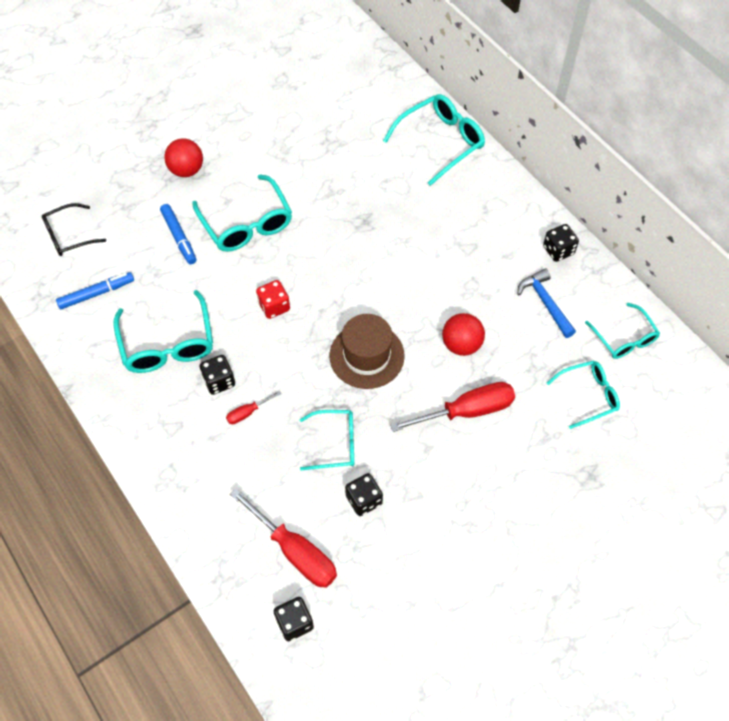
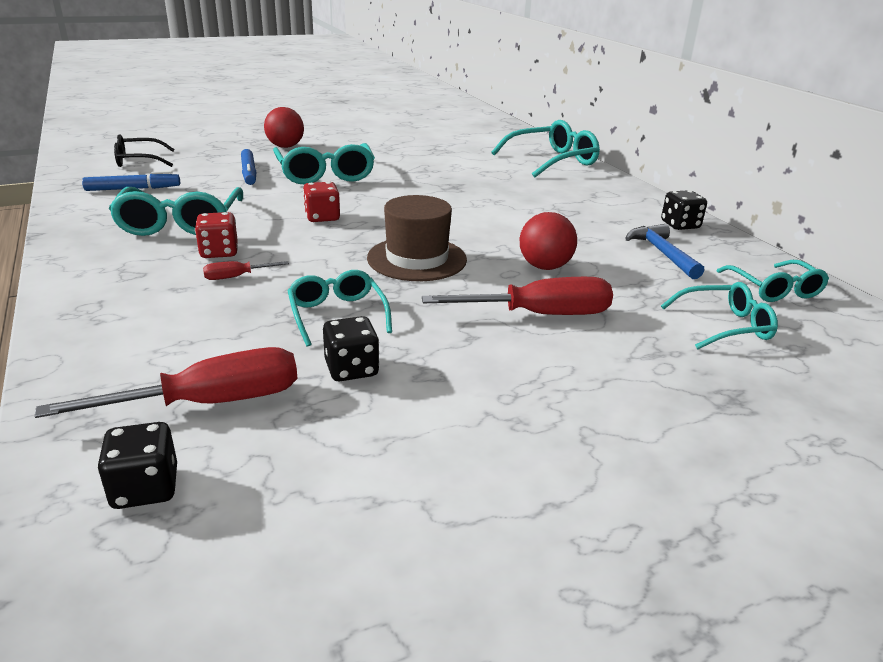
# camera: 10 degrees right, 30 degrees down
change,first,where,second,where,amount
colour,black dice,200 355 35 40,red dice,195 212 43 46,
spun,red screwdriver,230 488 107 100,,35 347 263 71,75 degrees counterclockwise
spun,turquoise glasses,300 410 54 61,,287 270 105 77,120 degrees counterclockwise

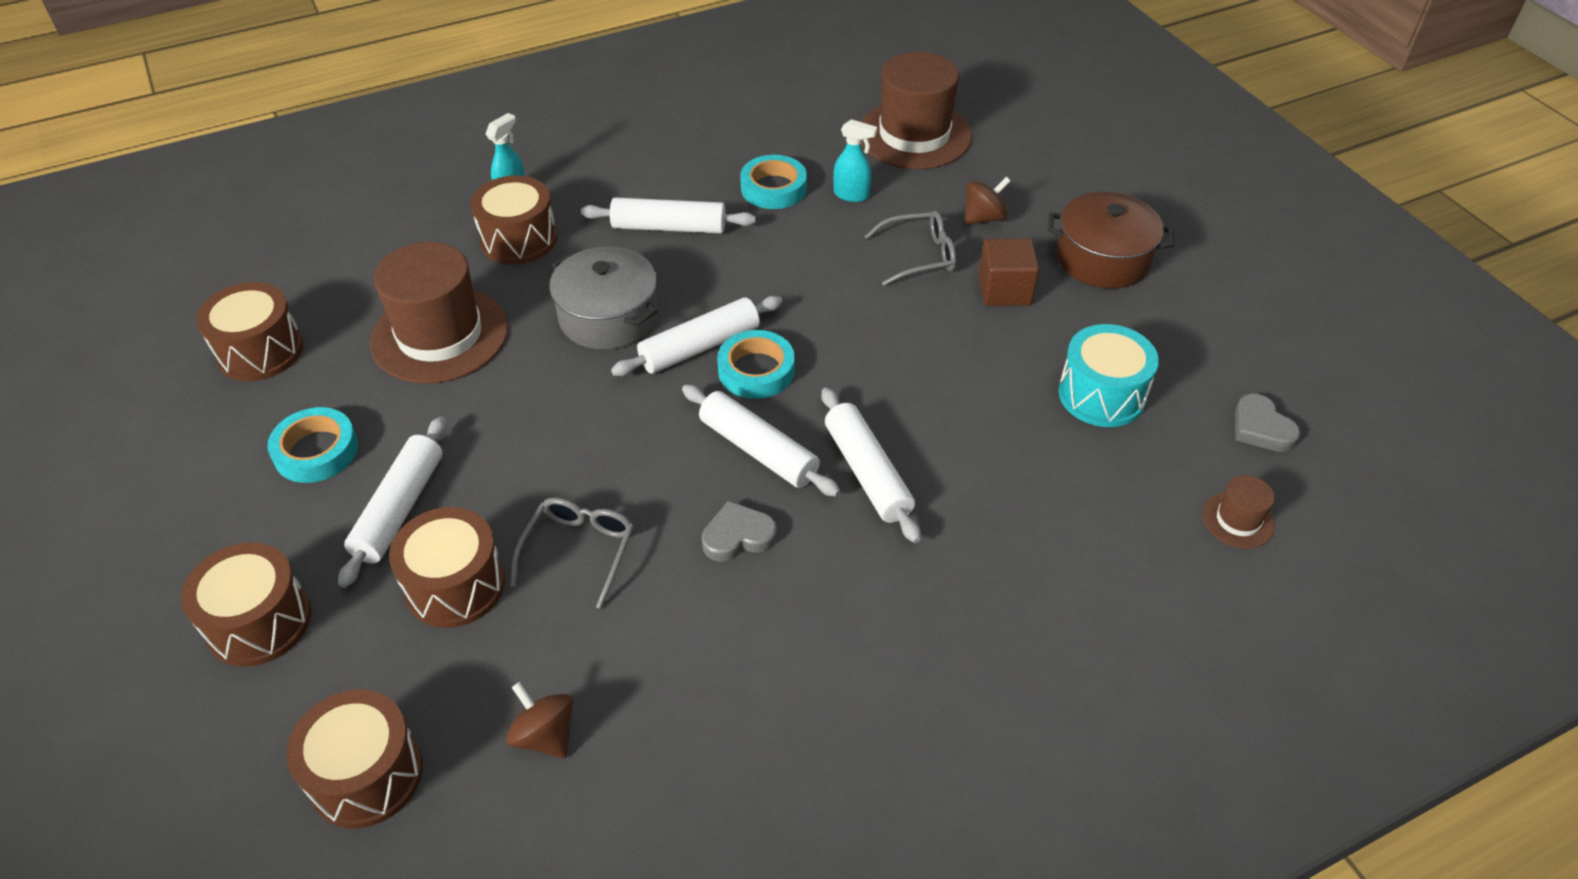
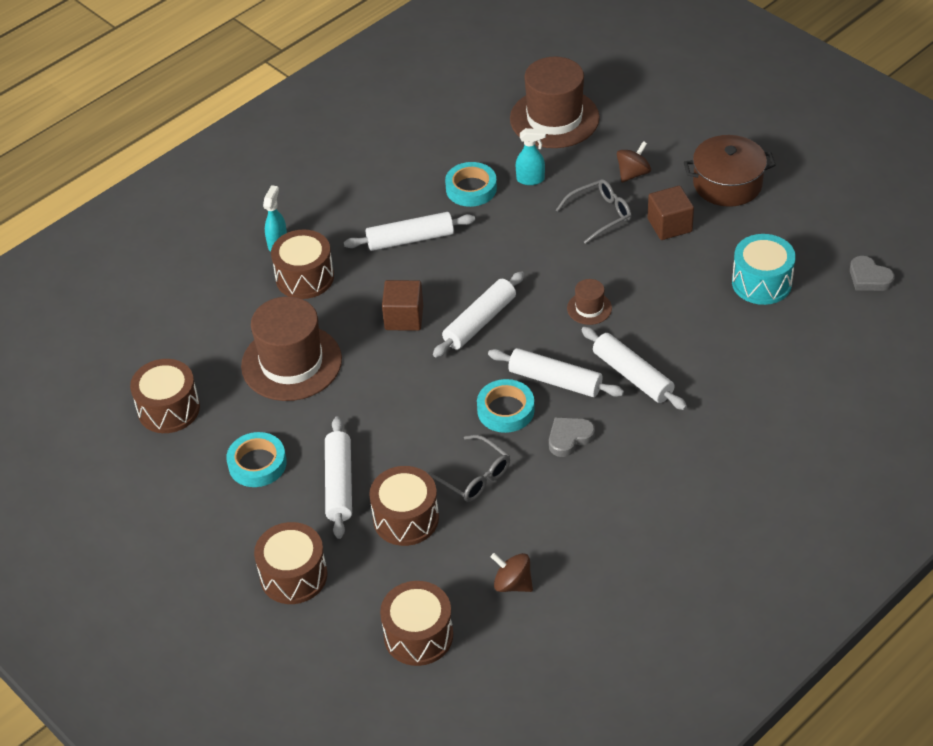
# camera: 15 degrees left, 0 degrees up
change,first,where,second,where,amount
relocated,turquoise tape,717 330 78 69,,477 379 58 54,
relocated,brown hat,1203 475 72 74,,567 279 45 46,
exchanged,grey pot,550 246 108 104,brown cube,382 280 41 51,
spun,grey glasses,510 497 124 112,,425 435 85 67,135 degrees clockwise

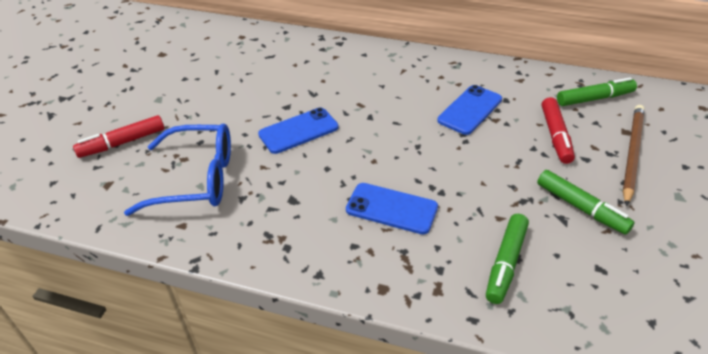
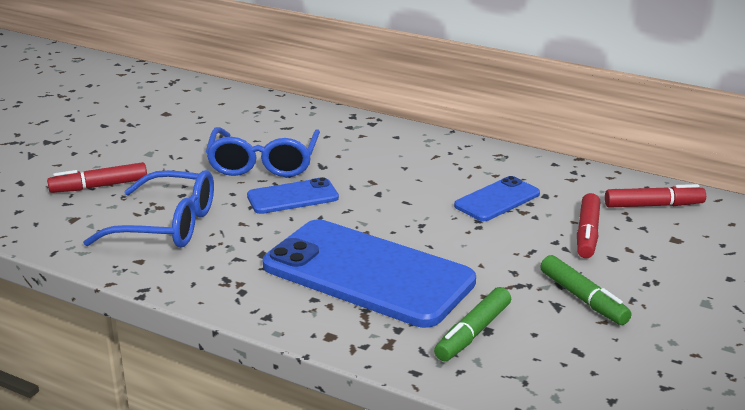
# camera: 10 degrees right, 15 degrees down
change,first,where,second,where,amount
missing,brown pencil,623 105 21 101,,,
appeared,,,blue glasses,206 127 114 50,
colour,green marker,557 77 80 29,red marker,605 184 101 24,
size,blue phone,346 183 92 51,,263 220 213 108,x2.07

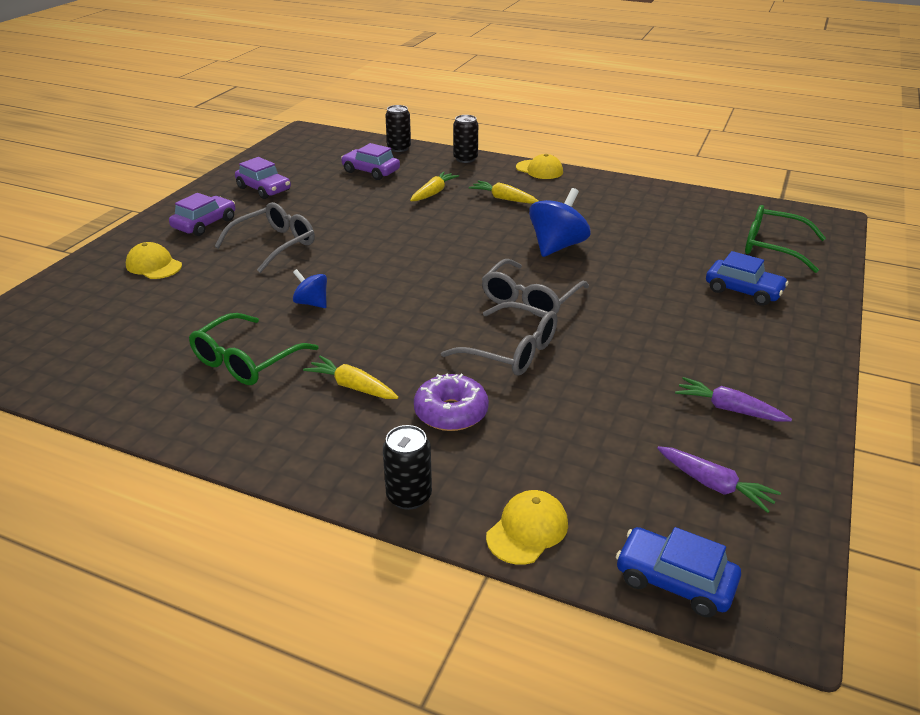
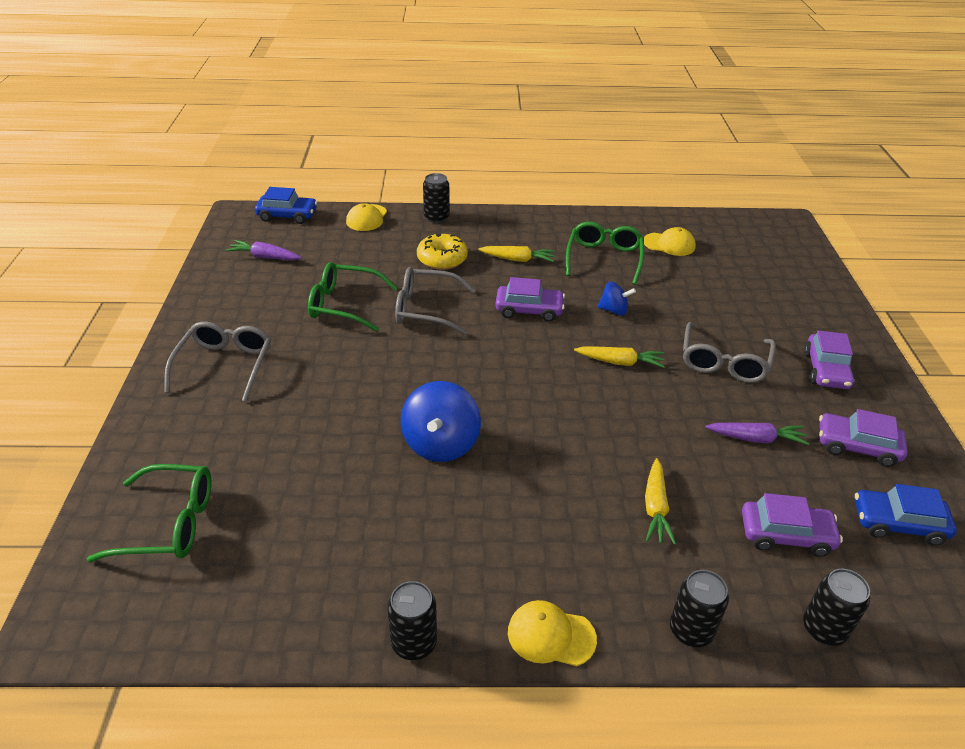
# camera: 155 degrees right, 5 degrees up
change,first,where,second,where,amount
appeared,,,green glasses,308 262 90 70,
appeared,,,black can,387 581 50 79,
appeared,,,purple car,495 277 70 45,
relocated,yellow cap,126 242 56 37,,644 227 52 29,
relocated,yellow carrot,469 181 69 23,,574 346 91 22,
relocated,grey glasses,482 259 107 59,,164 321 107 81,
relocated,purple carrot,675 377 117 45,,705 423 104 22,
relocated,blue car,706 251 83 55,,855 484 102 62,
colour,purple donut,414 374 75 57,yellow donut,417 233 51 37,

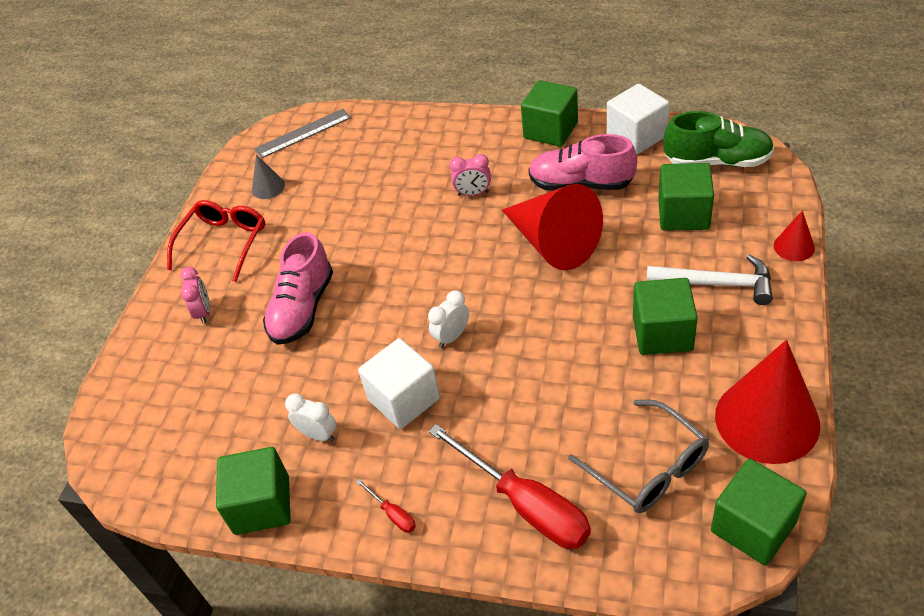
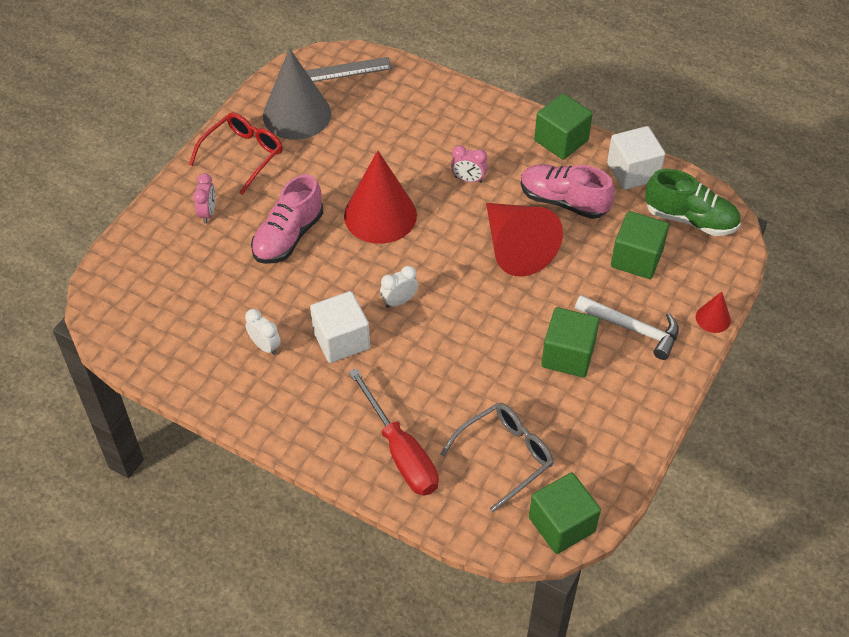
# camera: 10 degrees right, 5 degrees up
change,first,where,second,where,amount
missing,green cube,216 447 75 88,,,
missing,red screwdriver,356 479 60 54,,,
relocated,red cone,715 340 105 124,,344 150 73 94,
spun,grey glasses,568 400 141 113,,440 403 114 109,105 degrees counterclockwise
size,grey cone,252 154 33 45,,263 48 68 92,x2.22

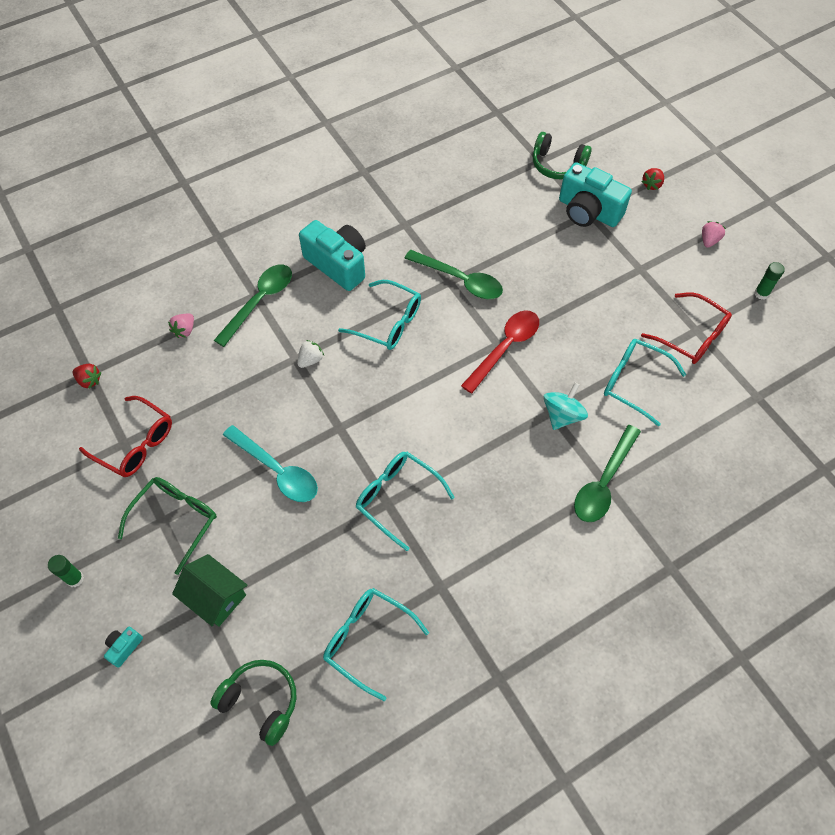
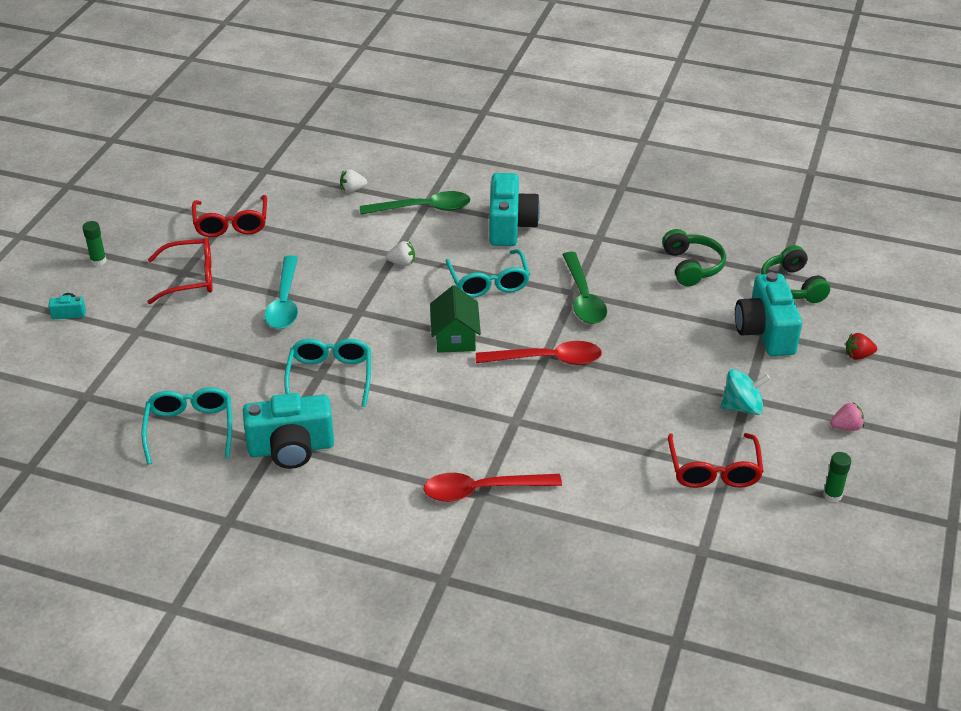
# camera: 50 degrees right, 20 degrees down
change,first,where,second,where,amount
missing,red strawberry,73 364 29 25,,,
missing,turquoise glasses,604 339 82 88,,,
appeared,,,turquoise camera,243 393 91 76,
relocated,green house,172 554 76 73,,430 285 51 68,
relocated,green headphones,210 660 86 86,,662 229 64 57,
relocated,turquoise spinning top,543 383 45 47,,721 369 49 46,
colour,green glasses,118 477 99 98,red glasses,147 237 66 67,
colour,pink strawberry,168 314 26 24,white strawberry,340 169 27 24,
colour,green spoon,574 425 67 97,red spoon,423 473 139 29,

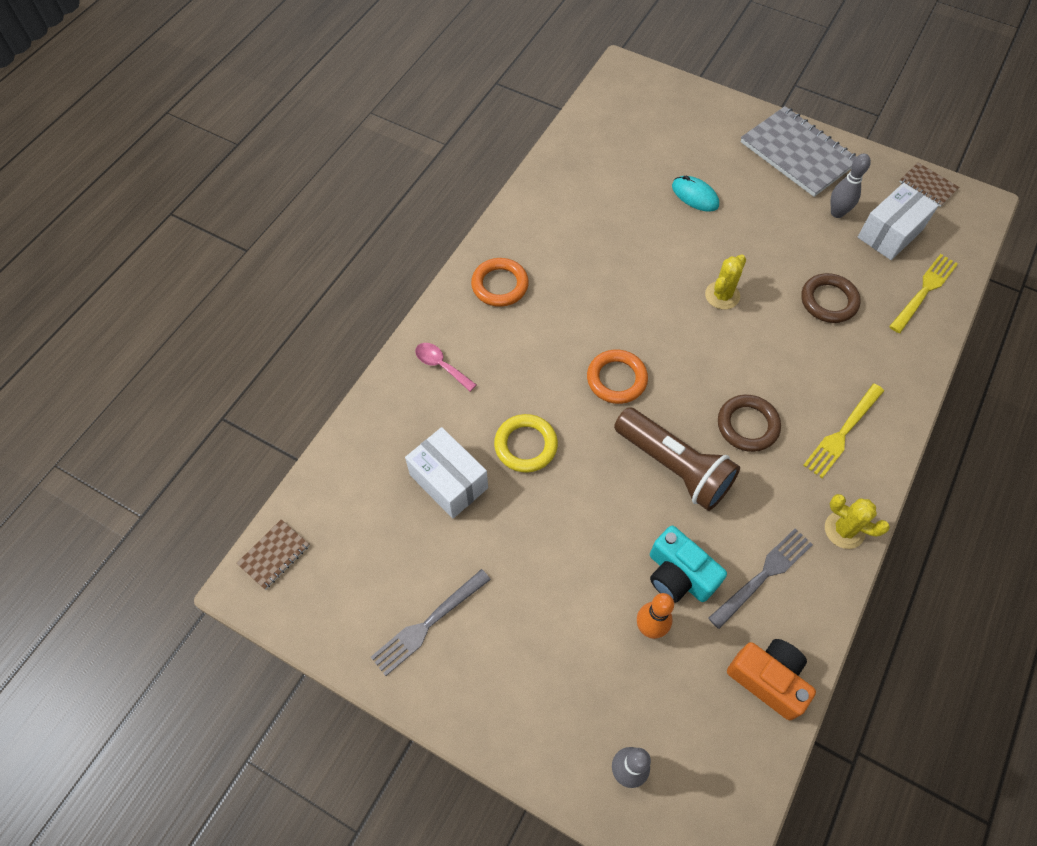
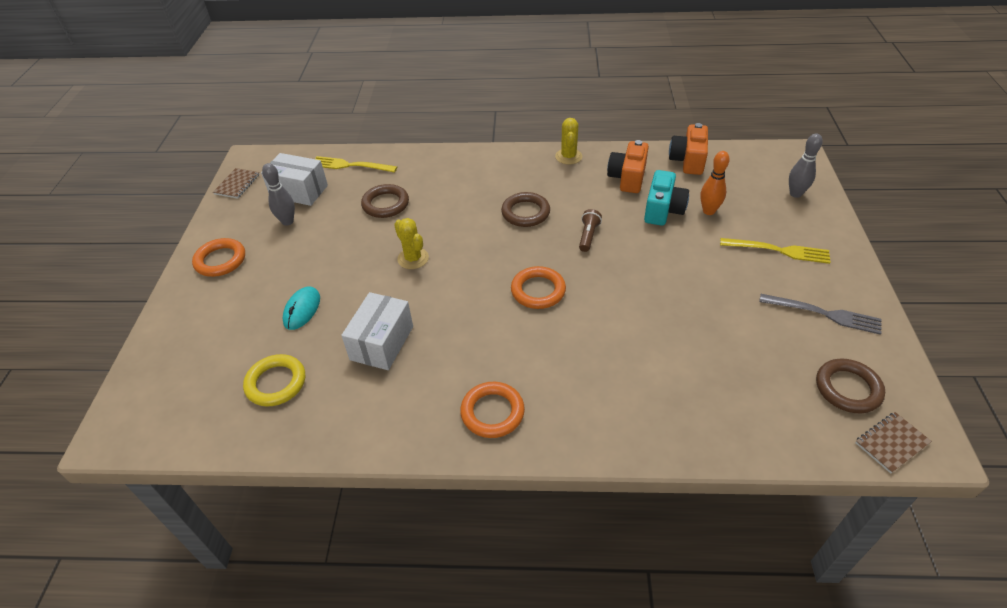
# camera: 115 degrees left, 15 degrees down
change,first,where,second,where,amount
missing,pink spoon,415 343 61 49,,,
appeared,,,brown ring,816 359 69 54,
relocated,white box,405 427 83 91,,341 292 72 78,
relocated,yellow ring,494 414 64 59,,243 354 62 53,
relocated,yellow fork,803 384 81 94,,720 238 111 26,
exchanged,grey fork,708 528 105 101,orange camera,607 140 42 53,
exchanged,grey notebook,741 106 115 91,orange ring,192 238 53 39,
spun,brown notebook,236 519 74 71,,855 412 77 62,45 degrees counterclockwise
spun,yellow cactus,705 254 41 56,,394 218 35 51,45 degrees clockwise
size,brown flashlight,614 407 126 104,,579 209 23 43,x0.46

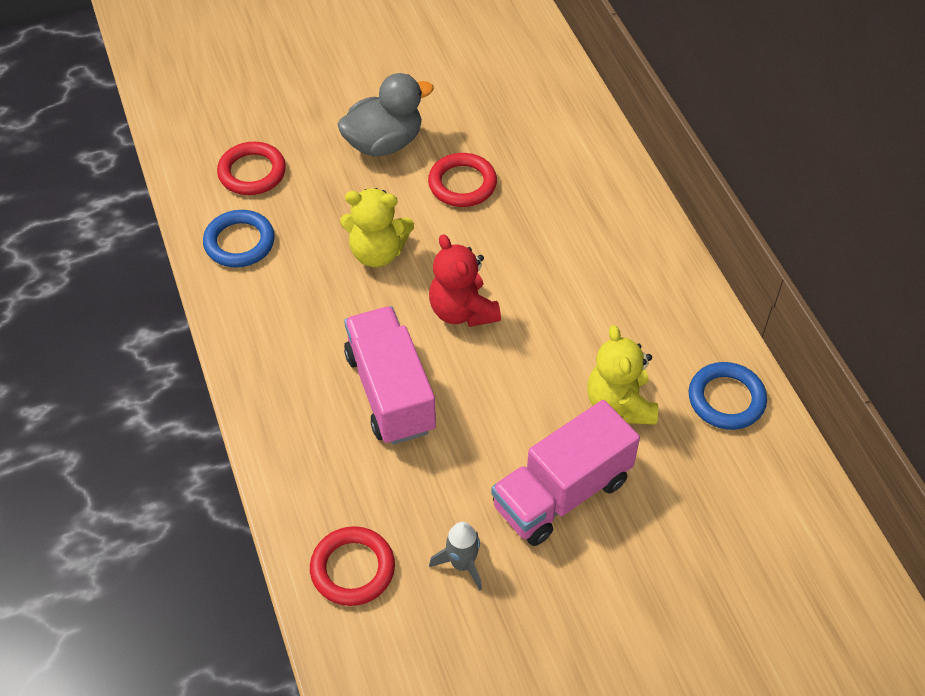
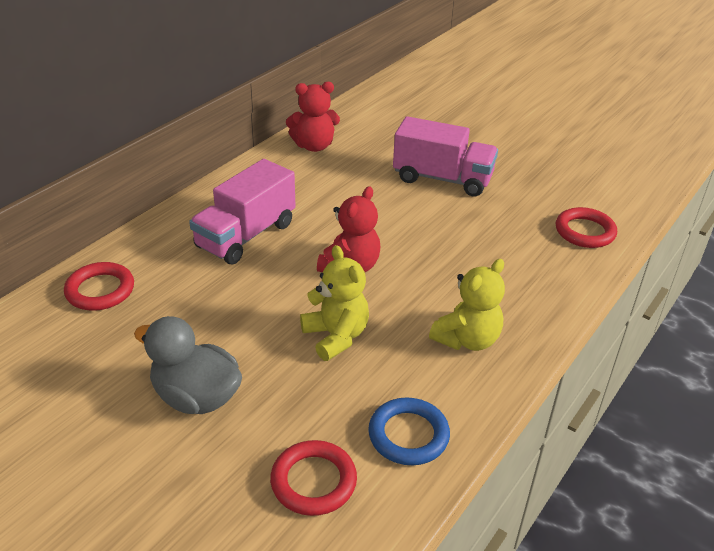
# camera: 125 degrees left, 15 degrees down
change,first,where,second,where,amount
missing,grey rocket,429 522 53 69,,,
relocated,pink truck,344 306 92 139,,189 159 106 105,
relocated,red ring,428 153 69 54,,64 262 70 49,
relocated,yellow teddy bear,587 325 71 100,,429 259 76 92,
exchanged,blue ring,689 362 78 68,red teddy bear,286 82 54 70,

